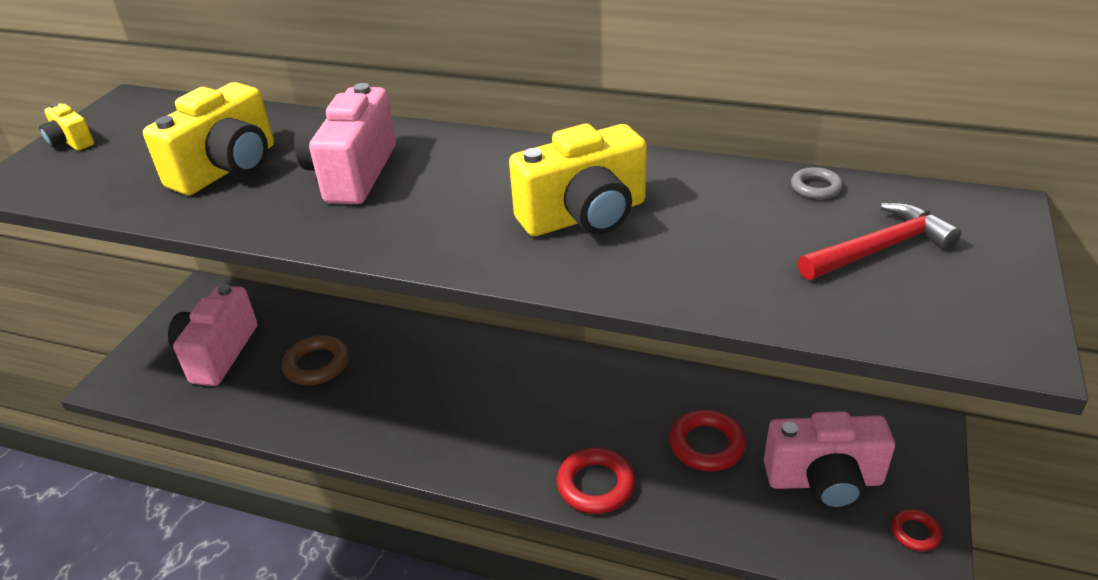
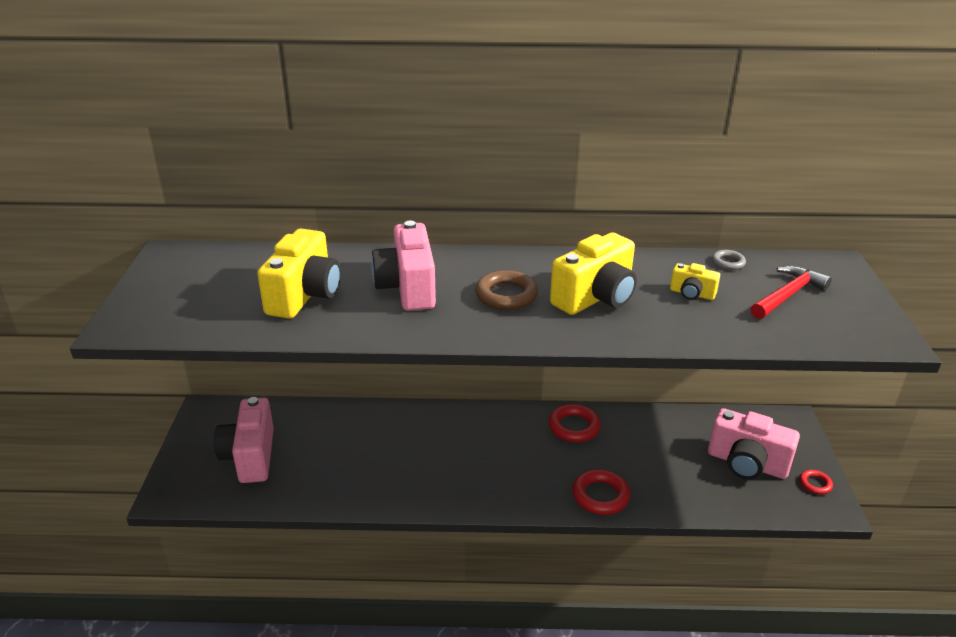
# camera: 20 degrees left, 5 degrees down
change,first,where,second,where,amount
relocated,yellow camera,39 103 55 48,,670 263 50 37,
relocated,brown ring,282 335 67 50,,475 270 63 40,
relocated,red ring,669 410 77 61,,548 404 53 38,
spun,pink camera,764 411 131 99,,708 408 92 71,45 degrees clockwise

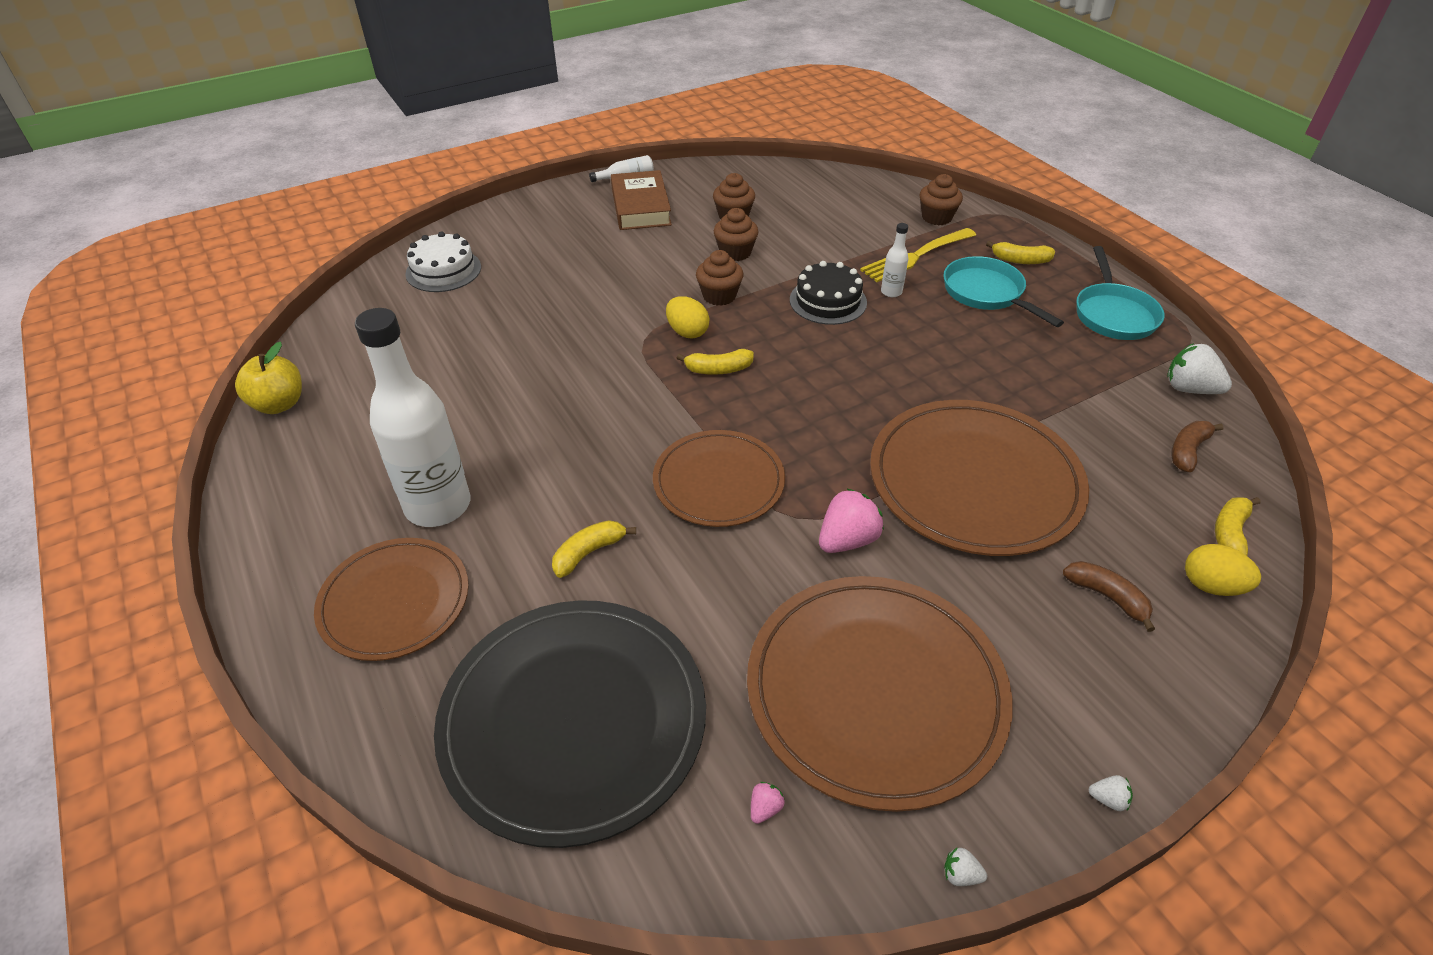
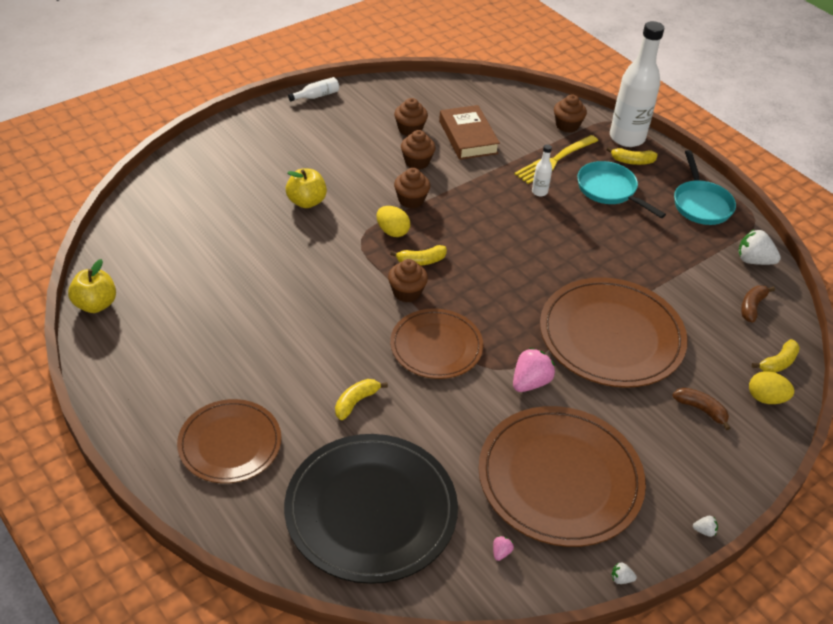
# camera: 10 degrees left, 0 degrees up
change,first,where,second,where,amount
missing,white cake,405 232 76 60,,,
missing,black cake,790 261 77 64,,,
appeared,,,yellow apple,286 168 41 40,
appeared,,,brown cupcake,388 259 40 44,
relocated,white bottle,355 308 115 219,,610 21 54 126,
relocated,brown book,611 170 61 60,,439 105 61 55,
spun,yellow banana,1215 497 46 59,,752 339 48 34,150 degrees counterclockwise

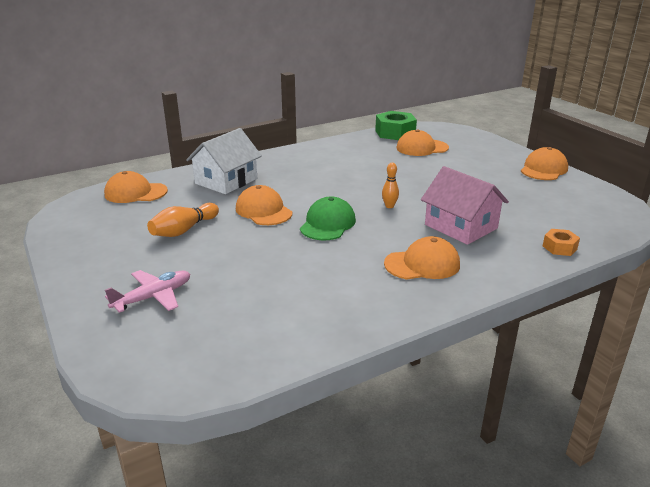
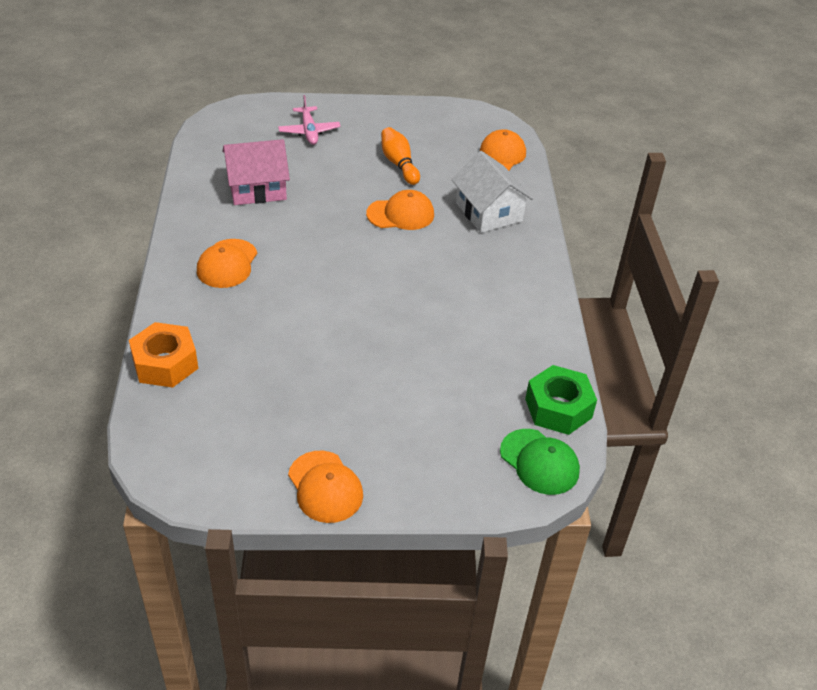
# camera: 115 degrees right, 15 degrees up
change,first,where,second,where,amount
missing,orange bowling pin,382 163 17 45,,,
missing,orange cap,396 129 53 27,,,
relocated,green cap,300 197 56 43,,500 429 80 66,
relocated,pink house,421 166 88 79,,222 139 68 66,
size,orange nut,543 229 37 27,,129 322 69 66,x1.84

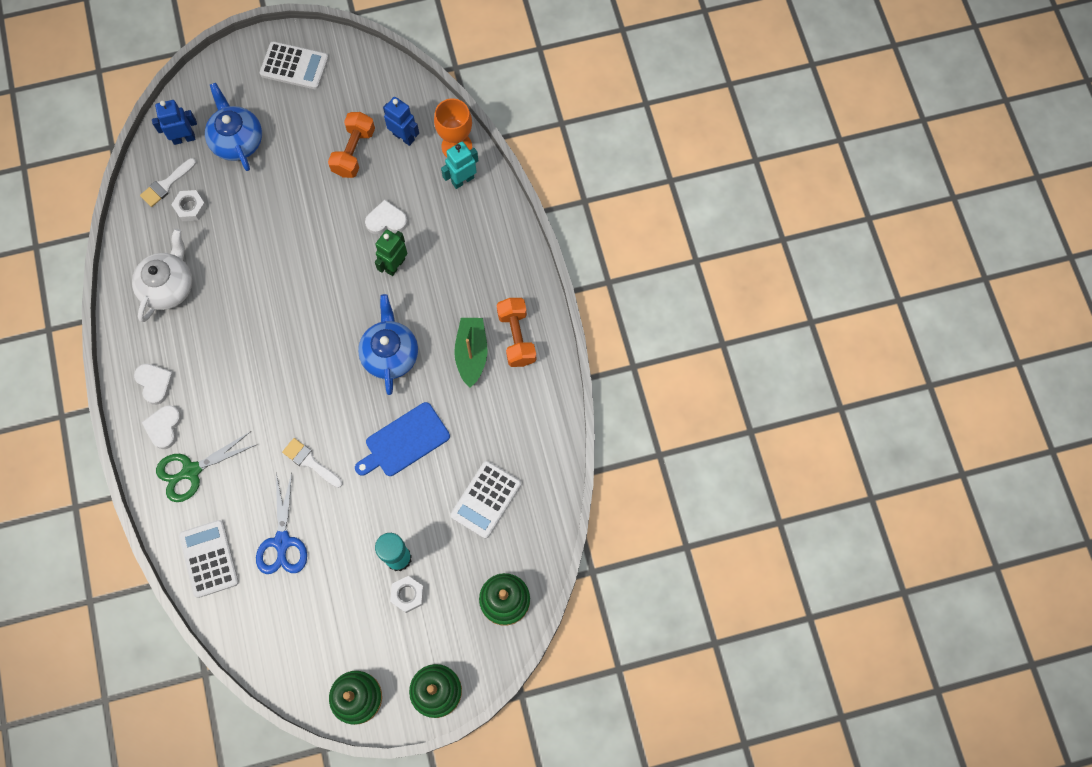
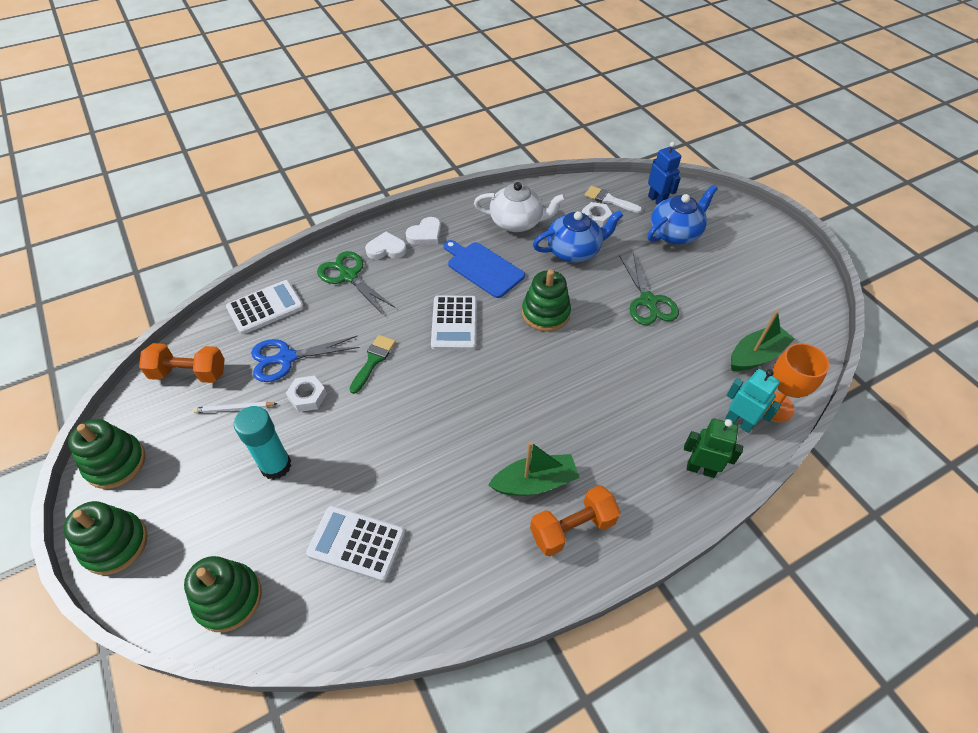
# camera: 75 degrees right, 20 degrees down
change,first,where,second,where,amount
missing,white heart,365 200 43 34,,,
appeared,,,white pencil,193 402 85 11,
appeared,,,green stacking toy,522 269 49 62,
appeared,,,green scissors,619 253 60 72,
relocated,white calculator,260 41 69 48,,431 295 46 55,
relocated,orange dumbbell,328 112 47 66,,139 343 86 40,
relocated,blue cutting board,355 402 95 74,,444 240 81 58,
relocated,blue teapot,358 294 60 101,,533 210 90 52,
relocated,green robot,375 229 32 47,,684 419 59 59,
relocated,white nut,390 576 34 37,,286 376 41 36,
exchanged,blue robot,383 97 36 49,green boat,731 310 64 61,
colour,white brush,282 438 60 50,green brush,349 335 47 59,

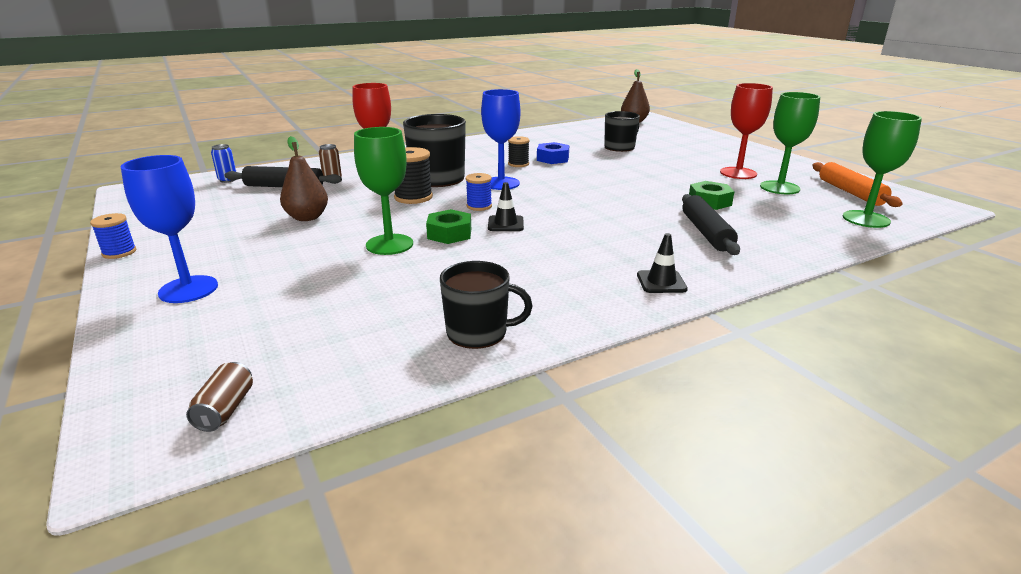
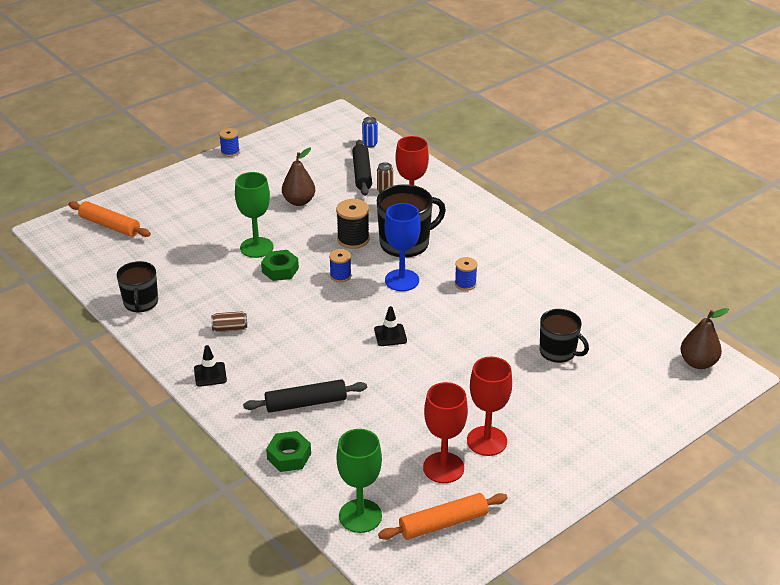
# camera: 80 degrees right, 10 degrees up
change,first,where,second,where,amount
missing,blue goblet,121 155 97 148,,,
missing,blue nut,537 142 32 22,,,
appeared,,,orange rolling pin,68 201 83 36,
relocated,brown can,186 362 67 70,,211 311 36 21,
relocated,black traffic cone,488 182 36 49,,374 306 33 40,
relocated,green nut,689 181 46 29,,266 431 45 41,
colour,black spool,508 136 22 31,blue spool,455 257 23 34,
colour,green goblet,760 92 60 102,red goblet,423 382 45 101,

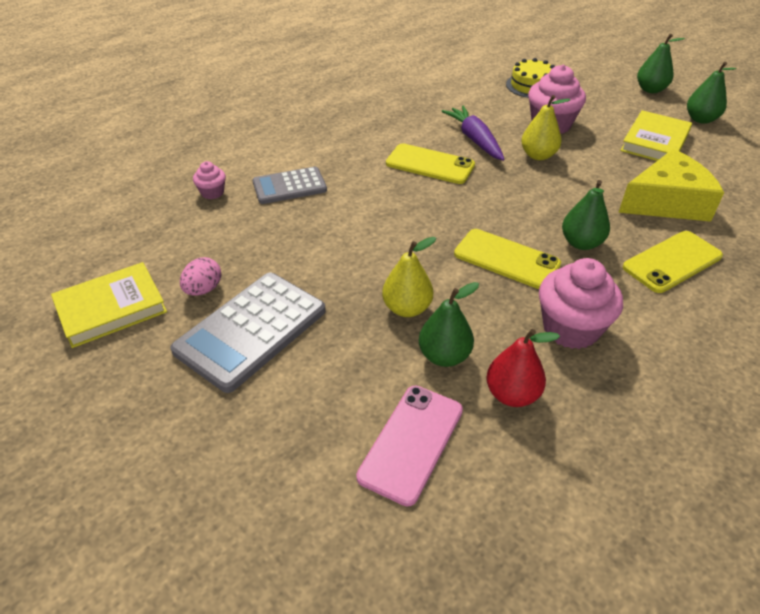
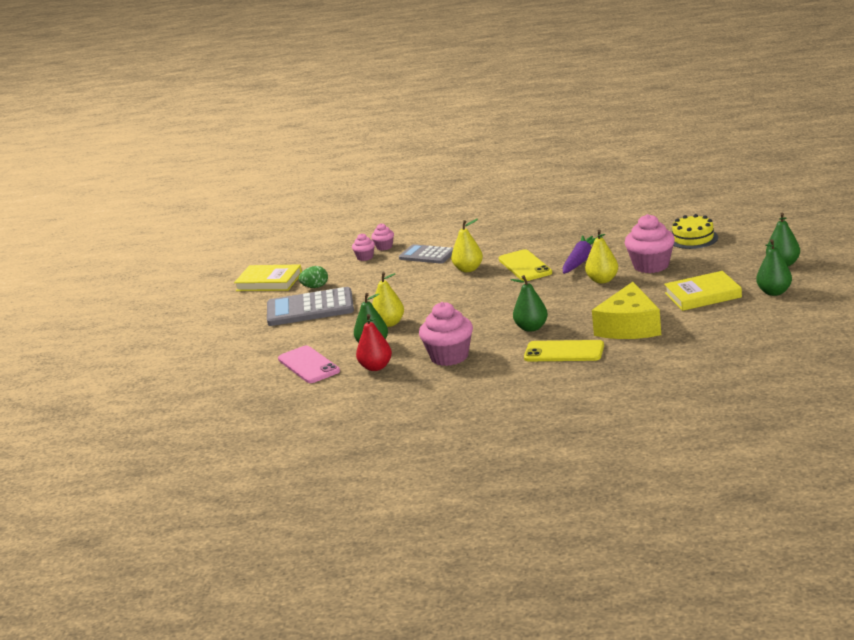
# camera: 50 degrees right, 20 degrees down
change,first,where,second,where,amount
missing,yellow phone,454 229 107 60,,,
appeared,,,pink cupcake,352 233 23 28,
appeared,,,yellow pear,451 219 32 53,
colour,pink egg,180 257 42 39,green egg,299 266 29 22,
spun,pink phone,356 386 107 120,,278 345 62 38,75 degrees clockwise
spun,yellow cheese,618 149 106 73,,592 282 69 57,75 degrees clockwise

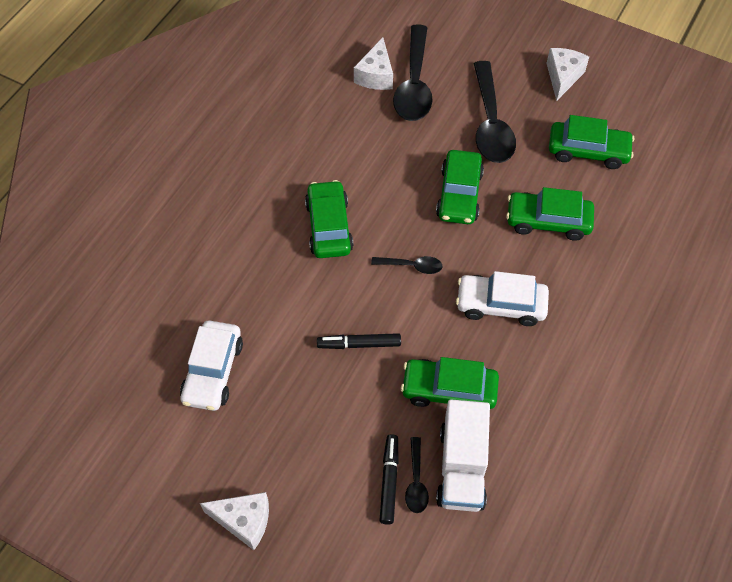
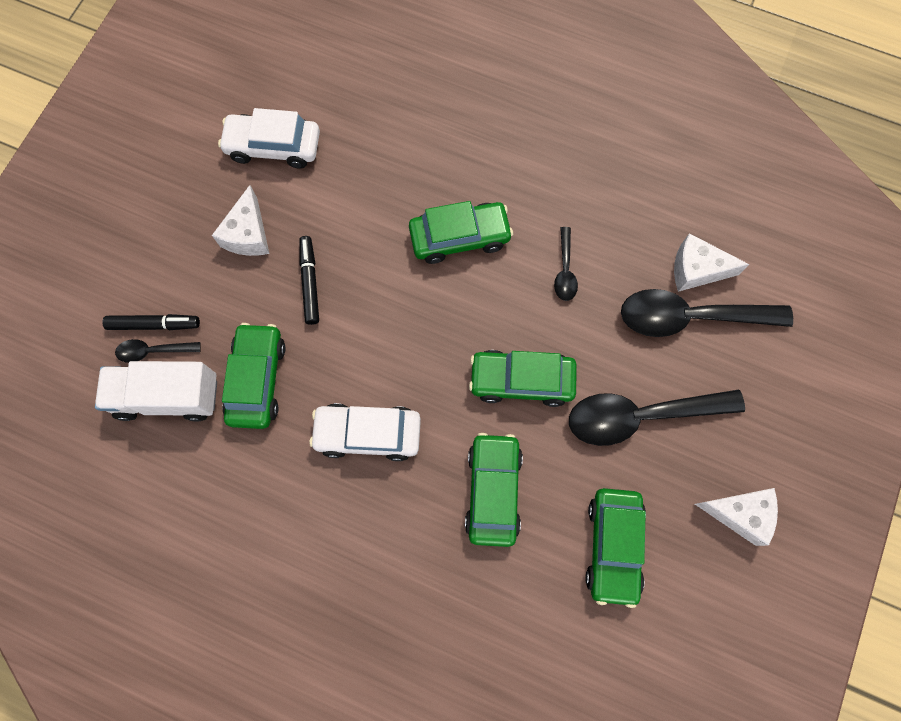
# camera: 85 degrees right, 15 degrees up
change,first,where,second,where,amount
relocated,white cheese,200 492 69 58,,212 185 57 71,
relocated,black spoon,371 256 72 18,,554 227 24 74,
spun,white car,456 271 93 55,,309 403 112 58,90 degrees counterclockwise

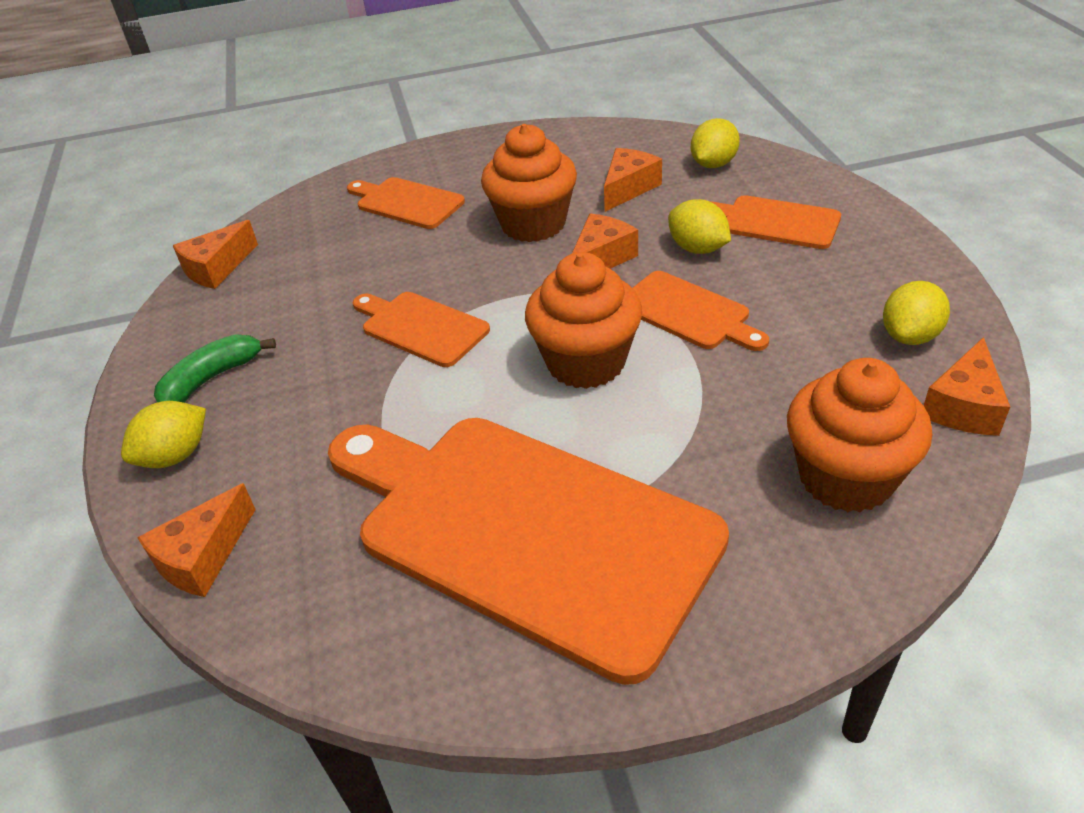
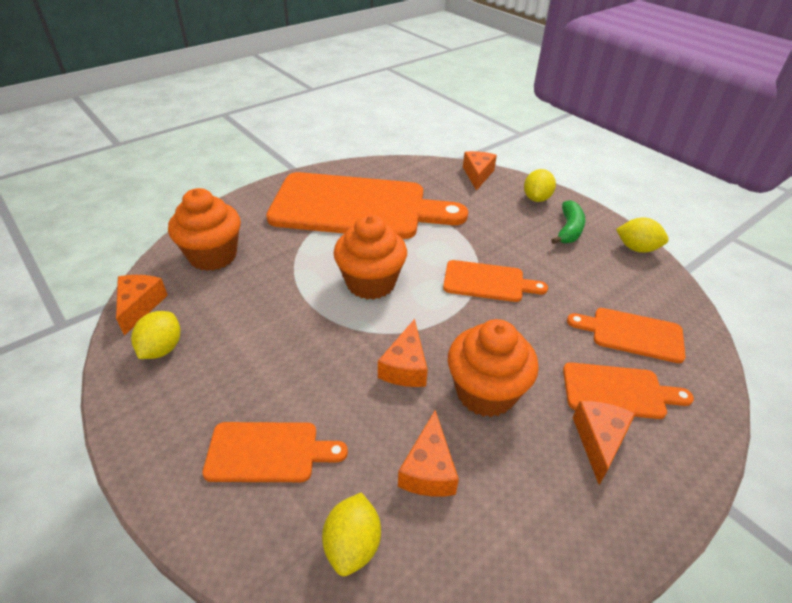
# camera: 150 degrees right, 0 degrees up
change,first,where,second,where,amount
relocated,orange cheese,173 220 85 69,,573 401 62 84,
relocated,orange cutting board,633 271 136 80,,567 308 119 55,
relocated,yellow lemon,668 199 63 55,,616 218 53 35,

